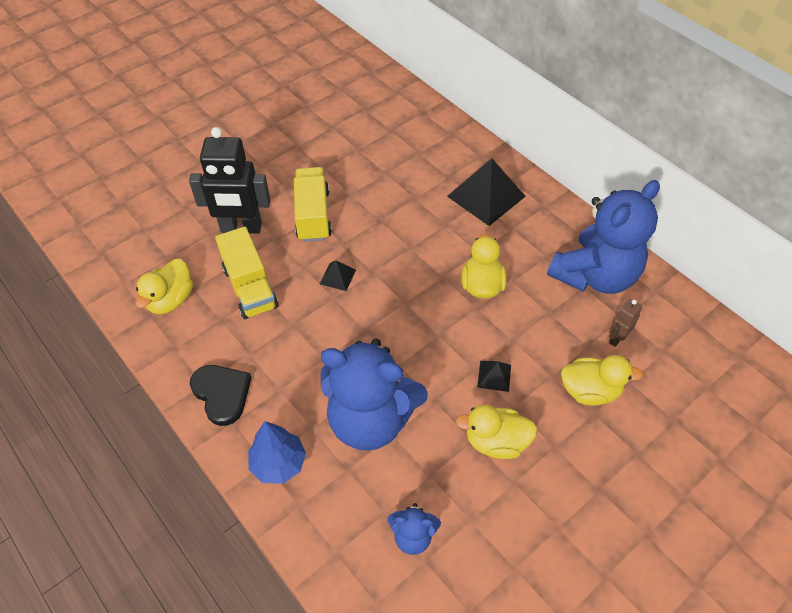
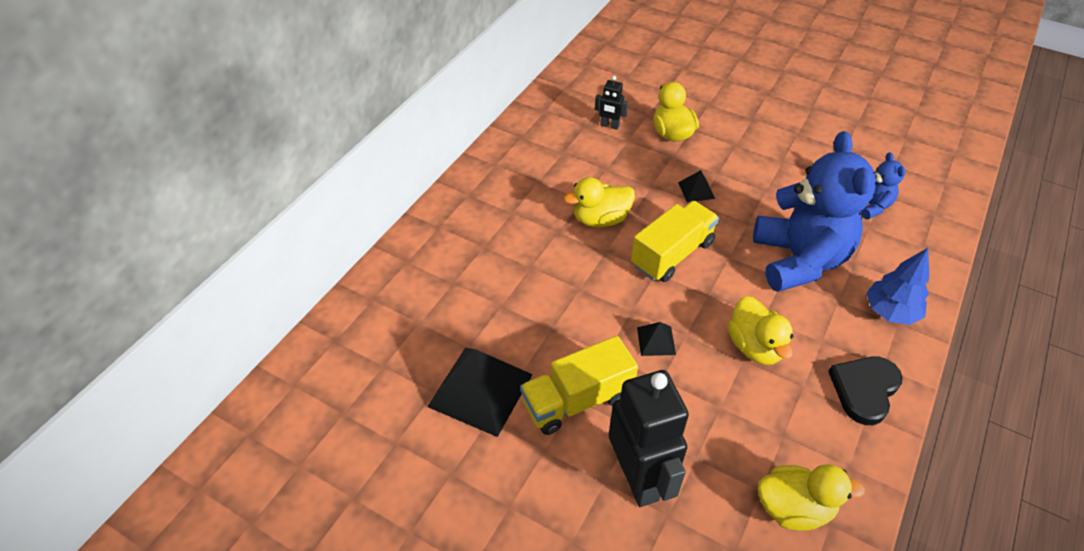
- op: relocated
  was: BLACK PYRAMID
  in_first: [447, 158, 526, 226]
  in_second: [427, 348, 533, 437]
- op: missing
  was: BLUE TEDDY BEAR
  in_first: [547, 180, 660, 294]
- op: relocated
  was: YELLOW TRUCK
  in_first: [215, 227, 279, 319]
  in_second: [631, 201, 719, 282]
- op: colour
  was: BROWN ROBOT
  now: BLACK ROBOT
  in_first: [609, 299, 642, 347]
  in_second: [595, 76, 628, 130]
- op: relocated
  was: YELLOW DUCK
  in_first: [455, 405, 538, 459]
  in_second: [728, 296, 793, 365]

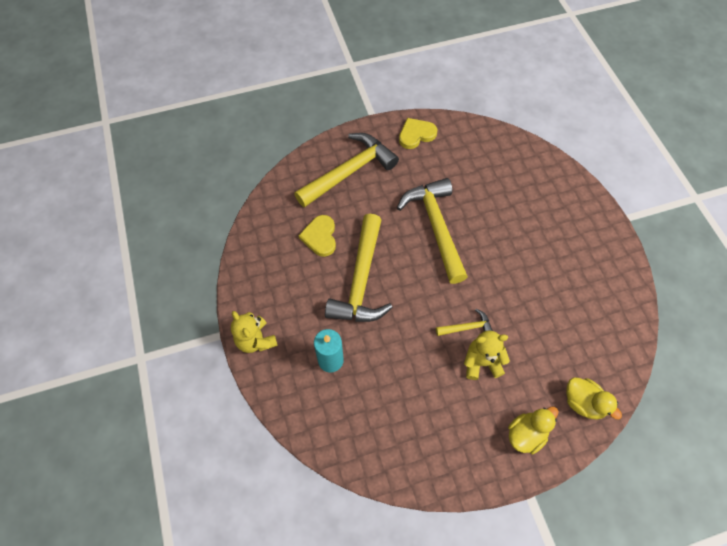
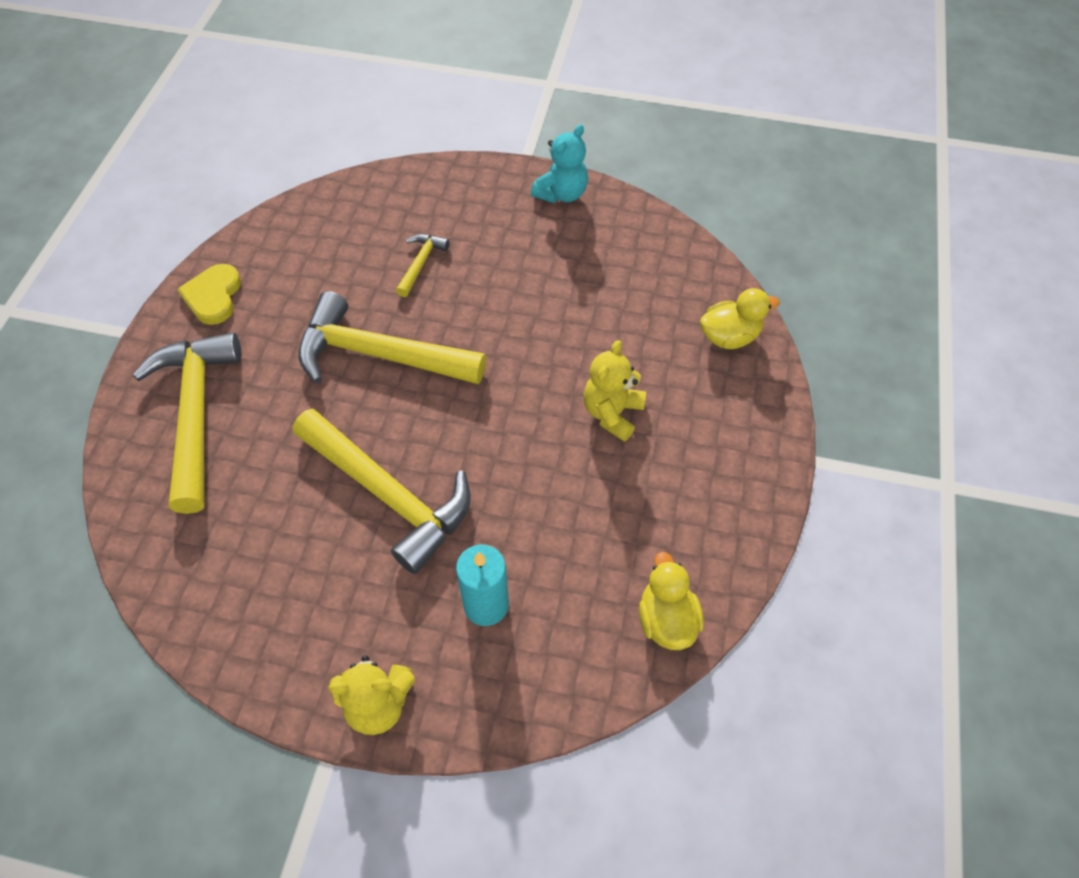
- op: missing
  was: YELLOW HEART
  in_first: [298, 215, 336, 257]
- op: relocated
  was: YELLOW HAMMER
  in_first: [436, 309, 493, 336]
  in_second: [396, 234, 449, 297]
- op: relocated
  was: YELLOW DUCK
  in_first: [508, 407, 558, 454]
  in_second: [639, 552, 704, 650]
- op: appeared
  now: TURQUOISE TEDDY BEAR
  in_second: [531, 124, 588, 203]

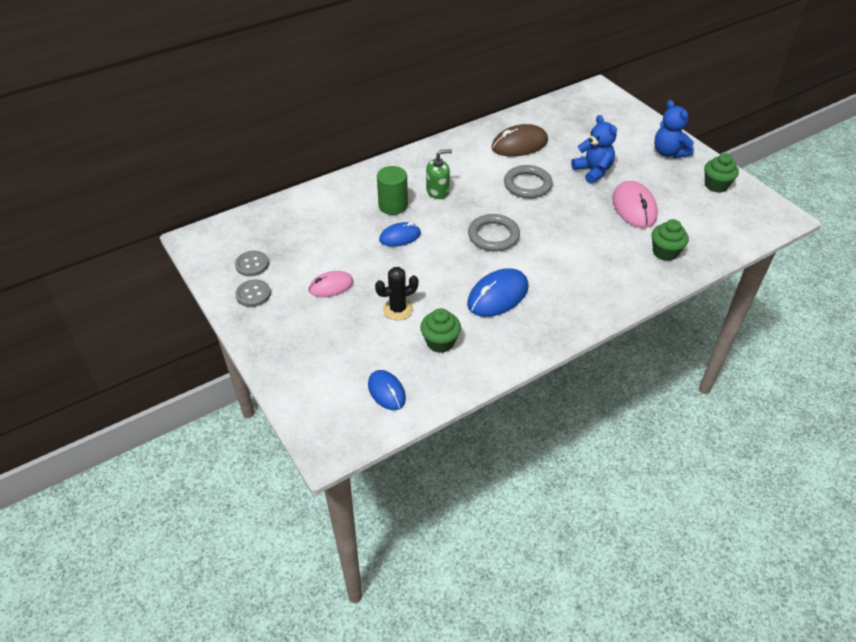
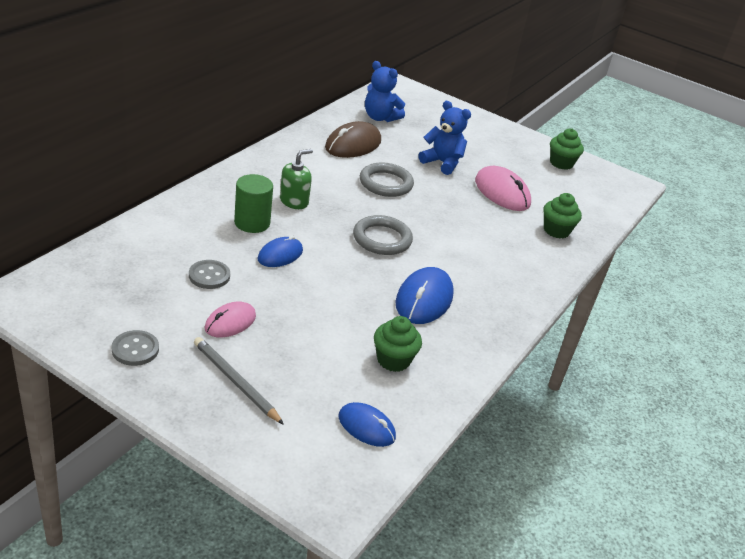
- op: relocated
  was: BLUE TEDDY BEAR
  in_first: [654, 100, 694, 158]
  in_second: [365, 61, 405, 122]
- op: relocated
  was: GREY BUTTON
  in_first: [235, 251, 269, 276]
  in_second: [189, 260, 230, 289]
- op: missing
  was: BLACK CACTUS
  in_first: [375, 267, 418, 320]
- op: appeared
  now: GREY PENCIL
  in_second: [194, 337, 284, 425]

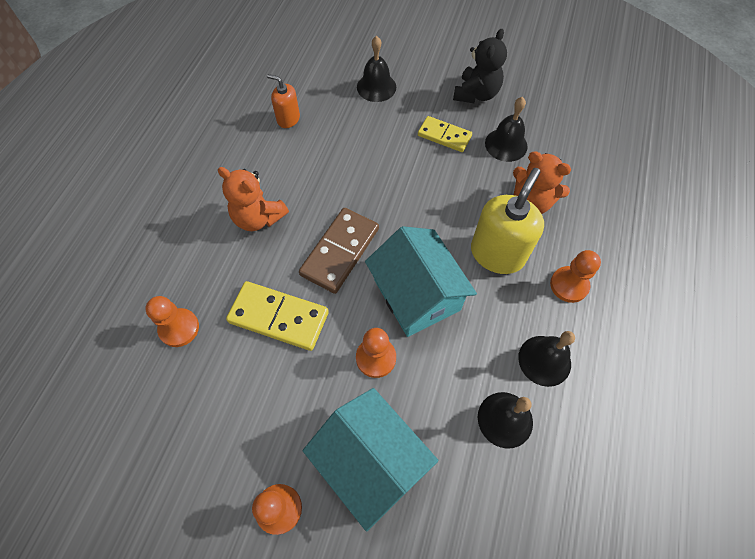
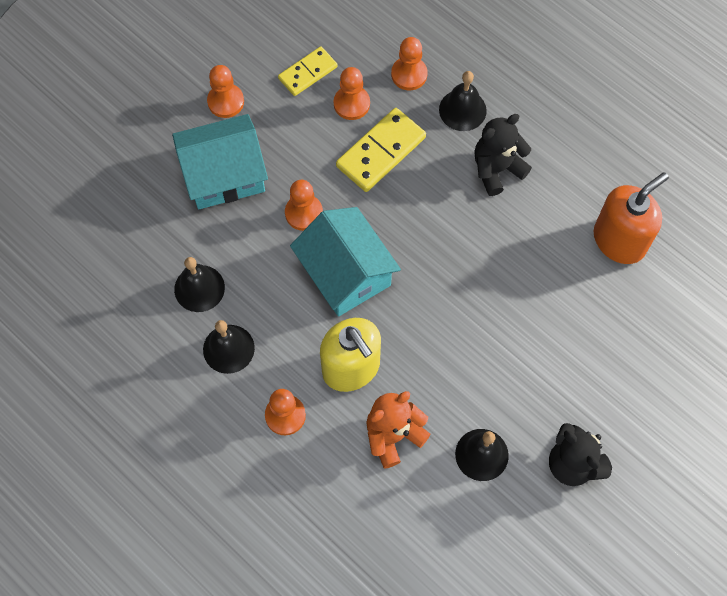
- op: relocated
  was: BLACK BELL
  in_first: [357, 36, 396, 102]
  in_second: [439, 71, 487, 131]
- op: size
  was: ORANGE SOAP DISPENSER
  in_first: [267, 74, 300, 128]
  in_second: [594, 172, 669, 264]
  ratio: 1.81
- op: relocated
  was: YELLOW DOMINO
  in_first: [418, 116, 472, 152]
  in_second: [278, 46, 337, 96]
- op: colour
  was: ORANGE TEDDY BEAR
  now: BLACK TEDDY BEAR
  in_first: [218, 167, 289, 231]
  in_second: [474, 114, 532, 196]
- op: missing
  was: BROWN DOMINO
  in_first: [299, 208, 379, 294]
- op: spun
  was: TURQUOISE HOUSE
  in_first: [365, 226, 477, 337]
  in_second: [290, 207, 401, 317]
  clockwise: 60
- op: appeared
  now: ORANGE PAWN
  in_second: [334, 67, 370, 120]

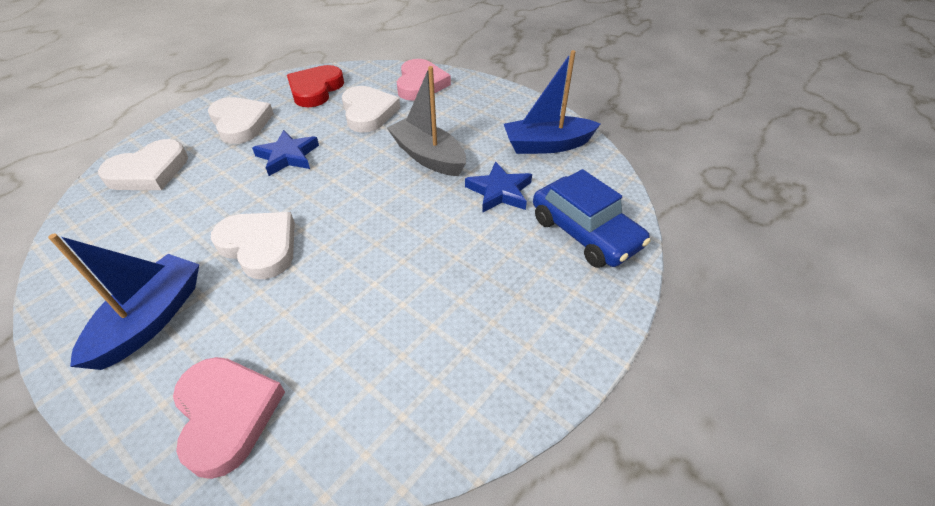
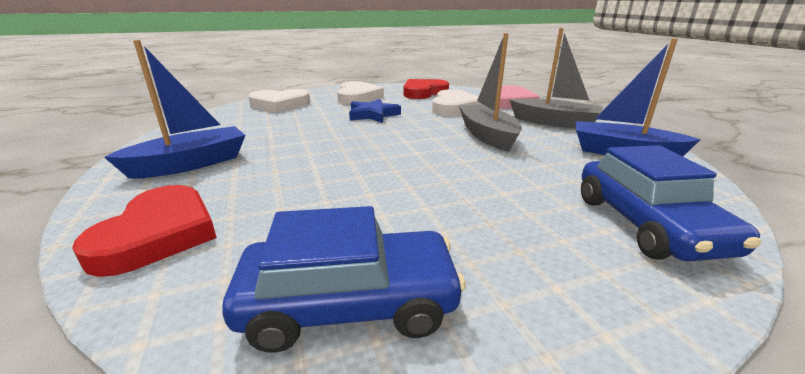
- op: missing
  was: BLUE STAR
  in_first: [465, 161, 532, 213]
- op: missing
  was: WHITE HEART
  in_first: [211, 212, 295, 279]
- op: colour
  was: PINK HEART
  now: RED HEART
  in_first: [173, 357, 285, 479]
  in_second: [72, 185, 217, 277]
- op: appeared
  now: GREY BOAT
  in_second: [509, 28, 603, 128]
- op: appeared
  now: BLUE CAR
  in_second: [222, 206, 466, 353]

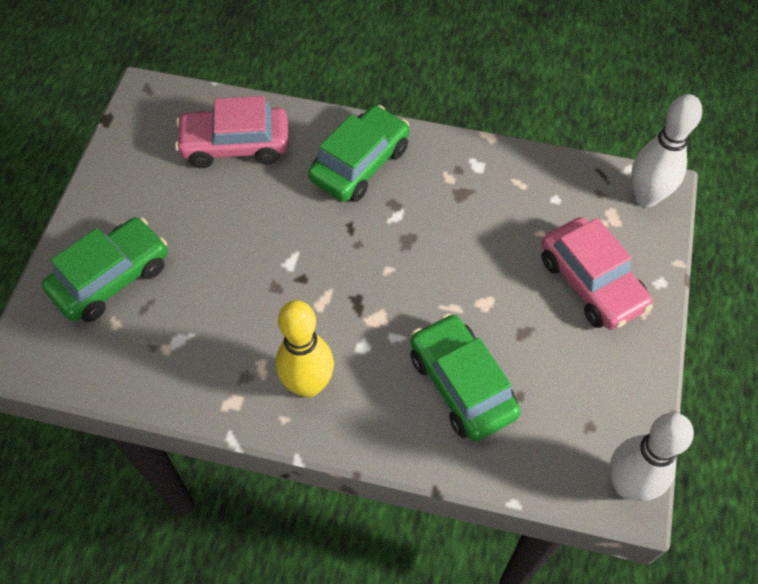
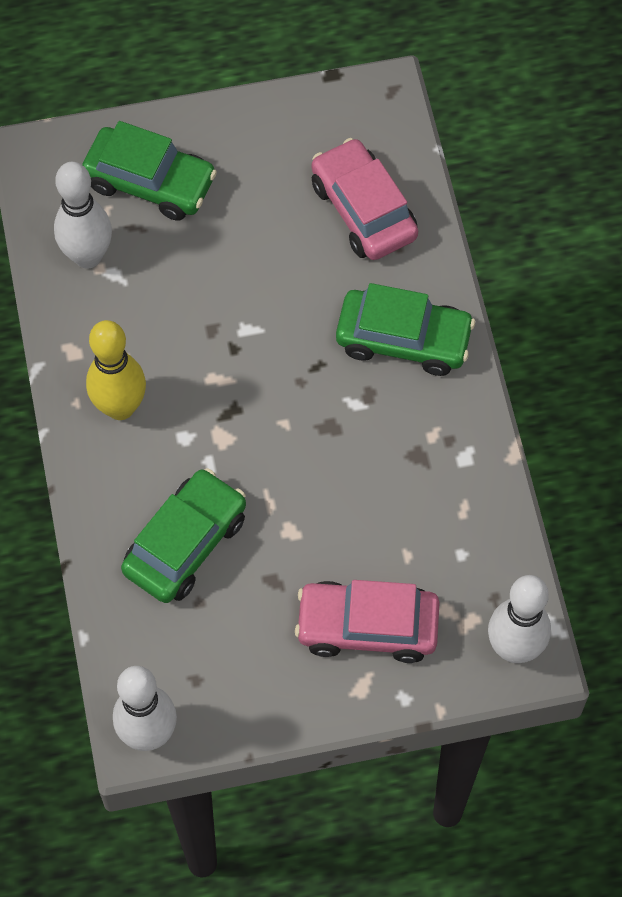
- op: spun
  was: PINK CAR
  in_first: [541, 217, 653, 330]
  in_second: [295, 580, 440, 663]
  clockwise: 60
- op: appeared
  now: WHITE BOWLING PIN
  in_second: [54, 162, 112, 269]

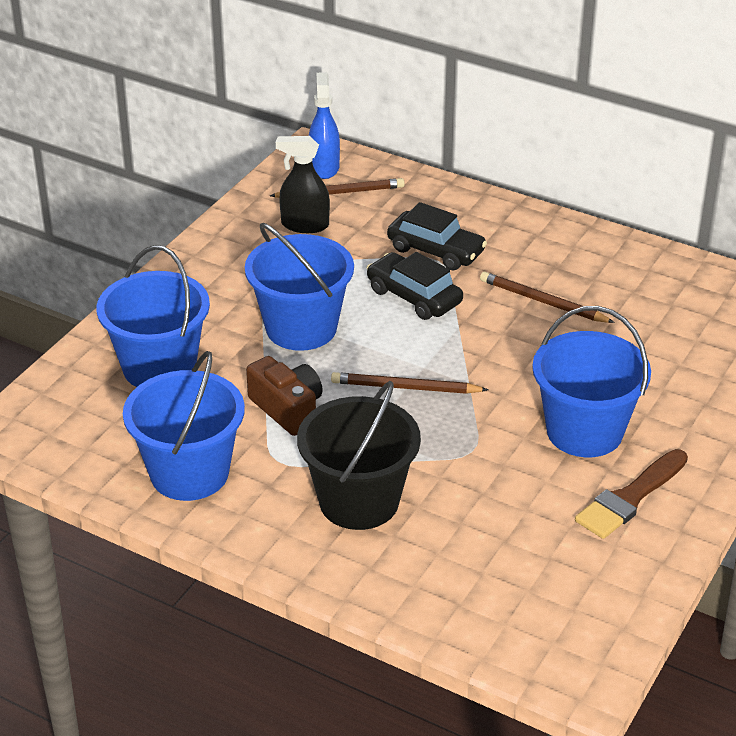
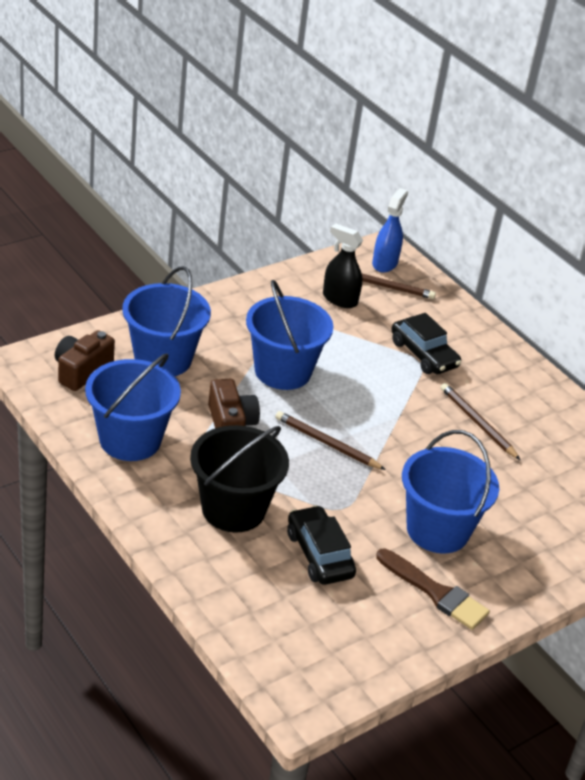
- op: relocated
  was: BLACK CAR
  in_first: [367, 252, 463, 320]
  in_second: [287, 505, 356, 585]
- op: spun
  was: BROWN BRUSH
  in_first: [575, 449, 688, 539]
  in_second: [376, 549, 490, 630]
  clockwise: -120
- op: appeared
  now: BROWN CAMERA
  in_second: [55, 330, 115, 391]

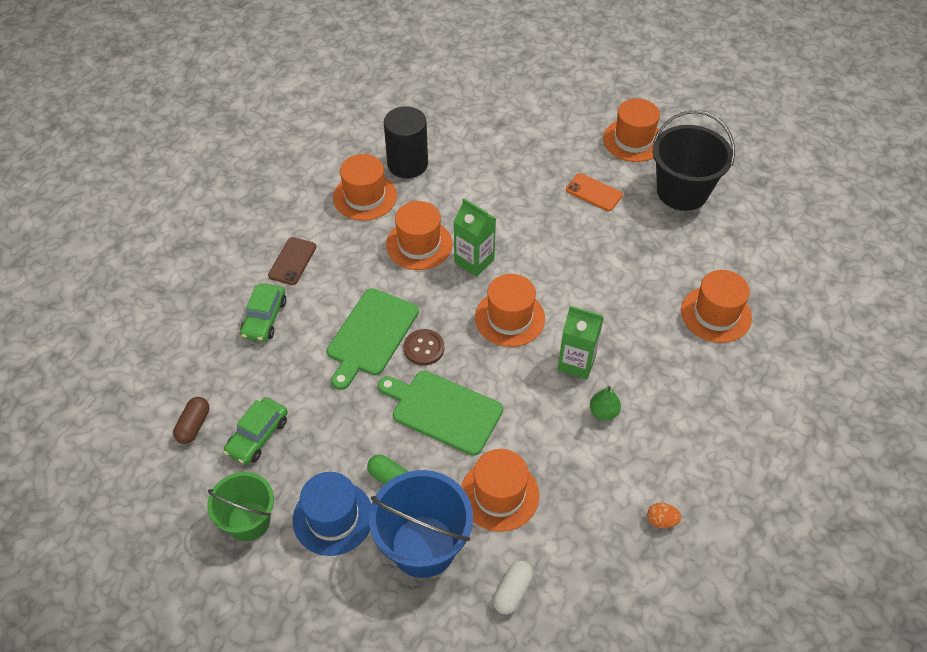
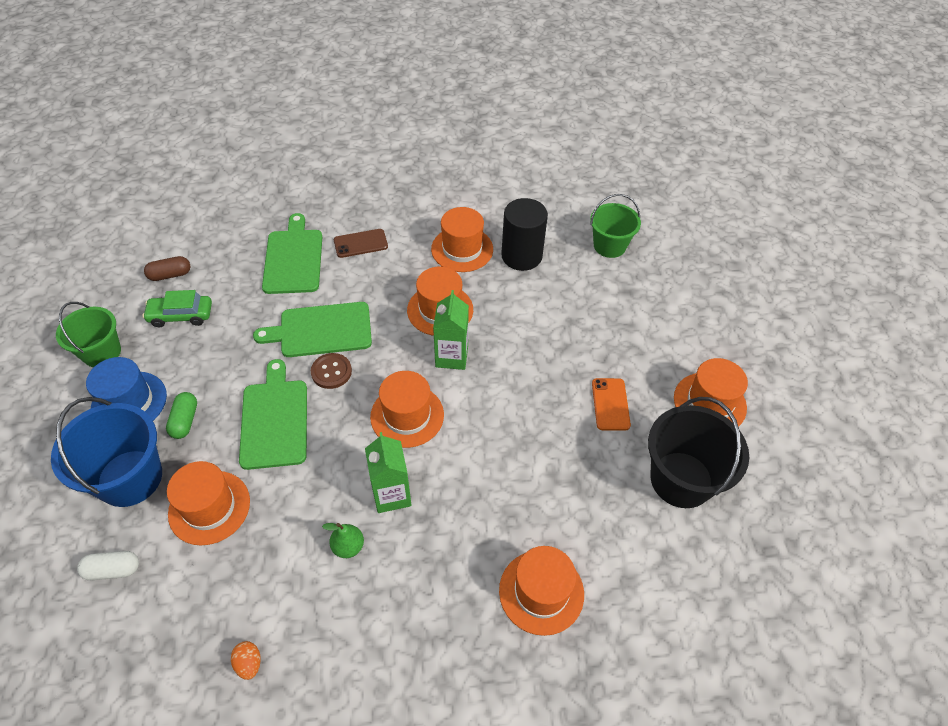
- op: exchanged
  was: GREEN CAR
  now: GREEN CUTTING BOARD
  in_first: [240, 283, 286, 342]
  in_second: [262, 213, 322, 294]
- op: appeared
  now: GREEN BUCKET
  in_second: [590, 194, 641, 258]

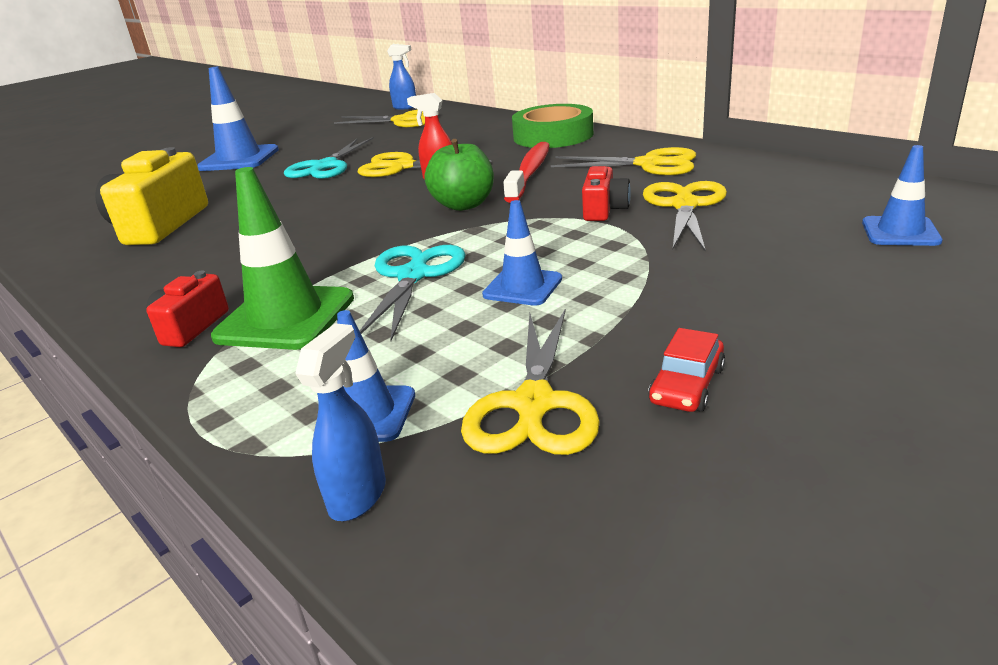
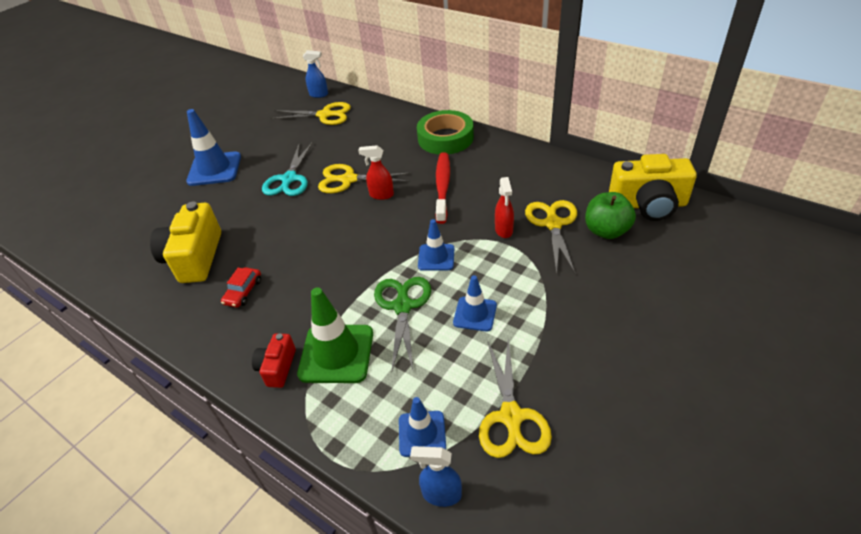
- op: relocated
  was: GREEN APPLE
  in_first: [425, 139, 494, 211]
  in_second: [585, 192, 636, 239]
- op: relocated
  was: BLUE TRAFFIC CONE
  in_first: [862, 145, 943, 246]
  in_second: [418, 219, 454, 271]
- op: missing
  was: YELLOW SCISSORS
  in_first: [551, 147, 696, 175]
- op: exchanged
  was: RED CAMERA
  now: RED SPRAY BOTTLE
  in_first: [582, 166, 631, 221]
  in_second: [495, 177, 514, 238]
- op: colour
  was: TURQUOISE SCISSORS
  now: GREEN SCISSORS
  in_first: [360, 245, 465, 341]
  in_second: [374, 277, 431, 371]
- op: spun
  was: BLUE SPRAY BOTTLE
  in_first: [295, 323, 386, 521]
  in_second: [410, 446, 462, 507]
  clockwise: -90
- op: relocated
  was: RED CAR
  in_first: [648, 328, 725, 412]
  in_second: [221, 267, 261, 308]
- op: appeared
  now: YELLOW CAMERA
  in_second: [609, 154, 697, 221]

